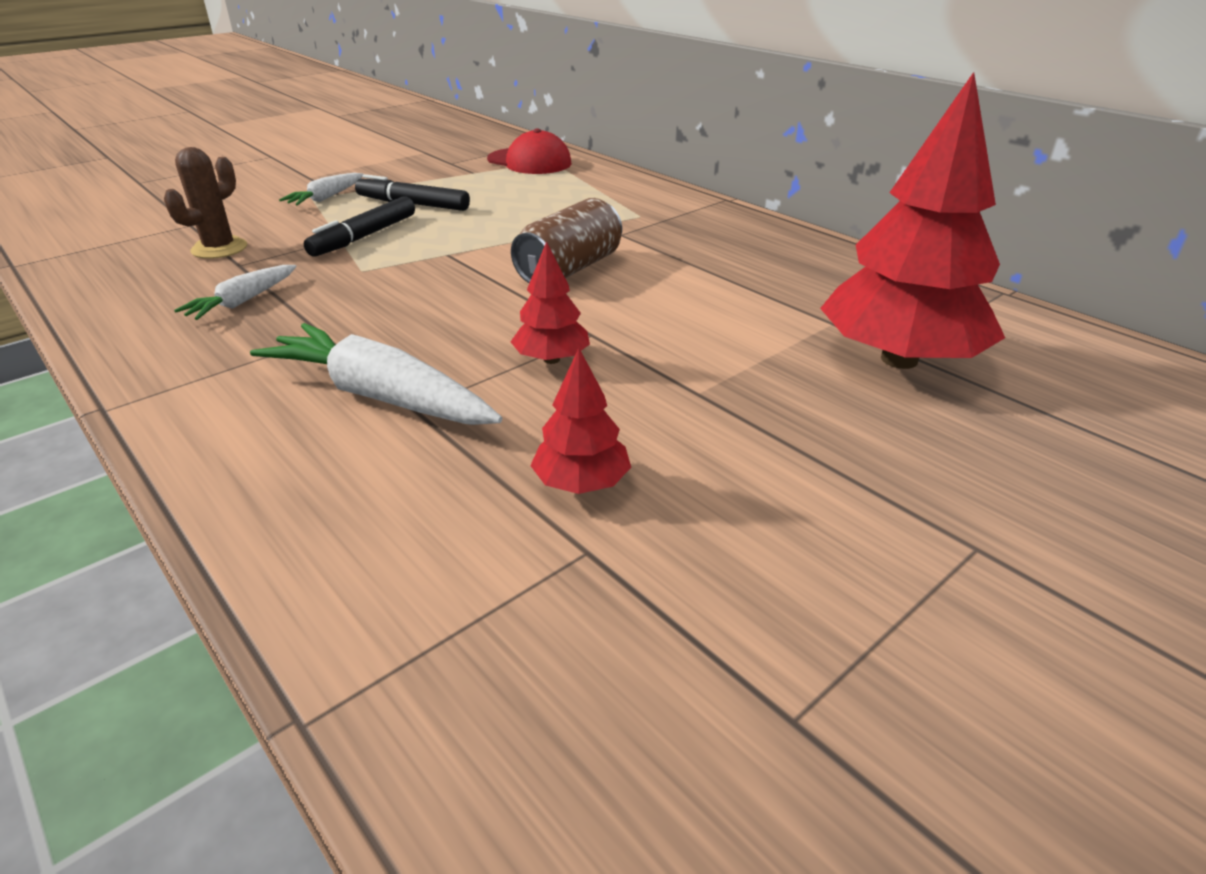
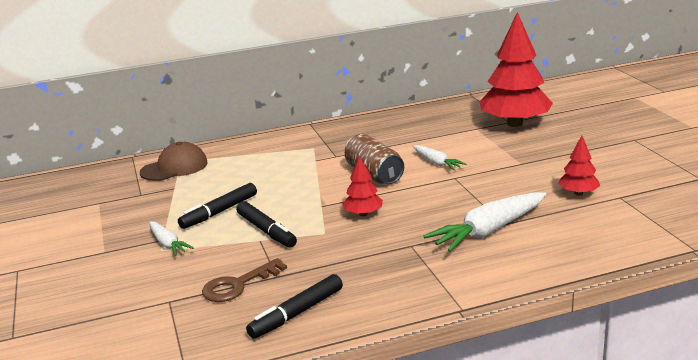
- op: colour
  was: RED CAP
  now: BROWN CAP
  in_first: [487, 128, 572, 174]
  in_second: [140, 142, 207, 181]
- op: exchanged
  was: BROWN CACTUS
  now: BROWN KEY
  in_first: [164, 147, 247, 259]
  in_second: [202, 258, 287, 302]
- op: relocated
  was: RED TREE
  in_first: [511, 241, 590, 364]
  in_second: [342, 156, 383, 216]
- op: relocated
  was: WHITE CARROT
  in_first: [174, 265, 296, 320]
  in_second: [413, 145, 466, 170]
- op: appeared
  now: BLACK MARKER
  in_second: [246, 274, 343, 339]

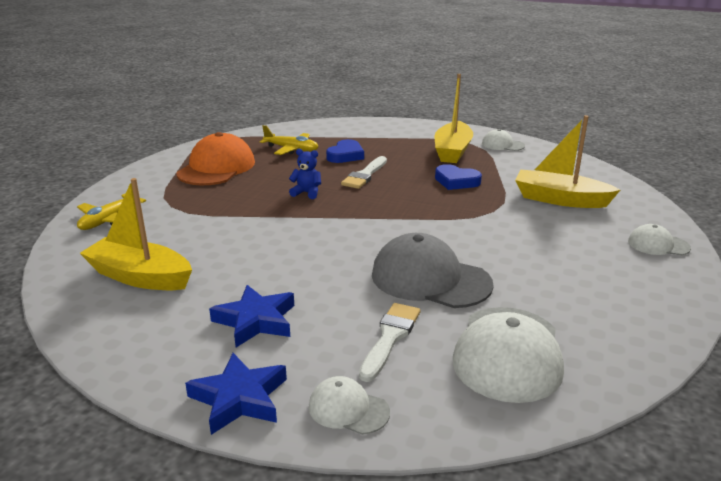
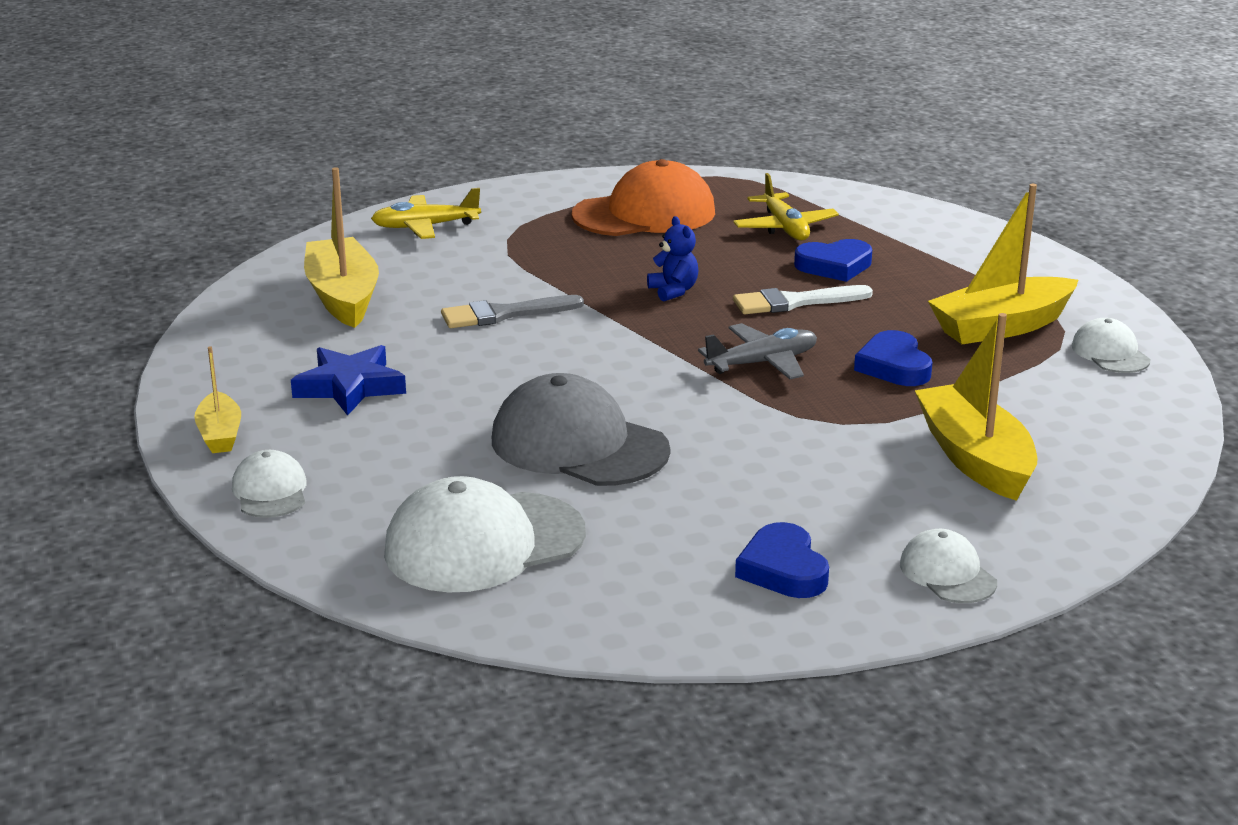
- op: spun
  was: GREY CAP
  in_first: [372, 233, 494, 308]
  in_second: [492, 373, 670, 486]
  clockwise: -45
- op: missing
  was: WHITE BRUSH
  in_first: [359, 303, 420, 382]
- op: exchanged
  was: BLUE STAR
  now: YELLOW BOAT
  in_first: [185, 353, 287, 435]
  in_second: [194, 346, 241, 453]
- op: appeared
  now: GREY BRUSH
  in_second: [441, 295, 584, 328]
- op: appeared
  now: GREY PLANE
  in_second: [698, 323, 817, 379]
- op: appeared
  now: BLUE HEART
  in_second: [735, 522, 829, 598]

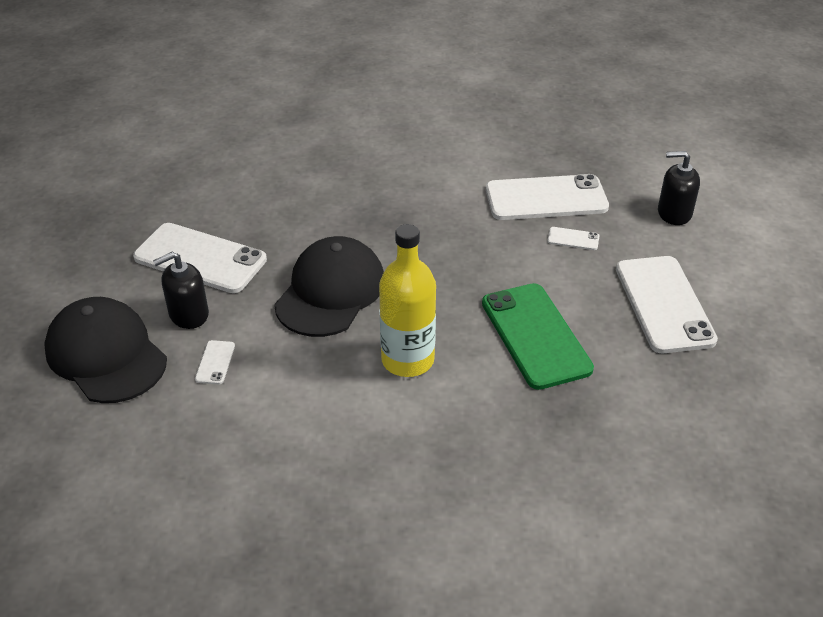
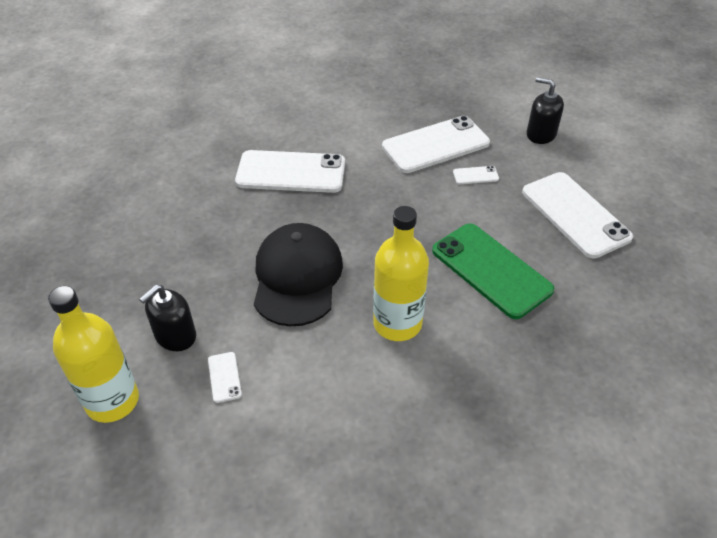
- op: spun
  was: BLACK SOAP DISPENSER
  in_first: [658, 151, 700, 225]
  in_second: [527, 77, 564, 144]
  clockwise: 45
- op: relocated
  was: WHITE PHONE
  in_first: [133, 223, 267, 293]
  in_second: [235, 150, 345, 193]
- op: exchanged
  was: BLACK CAP
  now: YELLOW BOTTLE
  in_first: [44, 297, 167, 403]
  in_second: [48, 286, 139, 423]

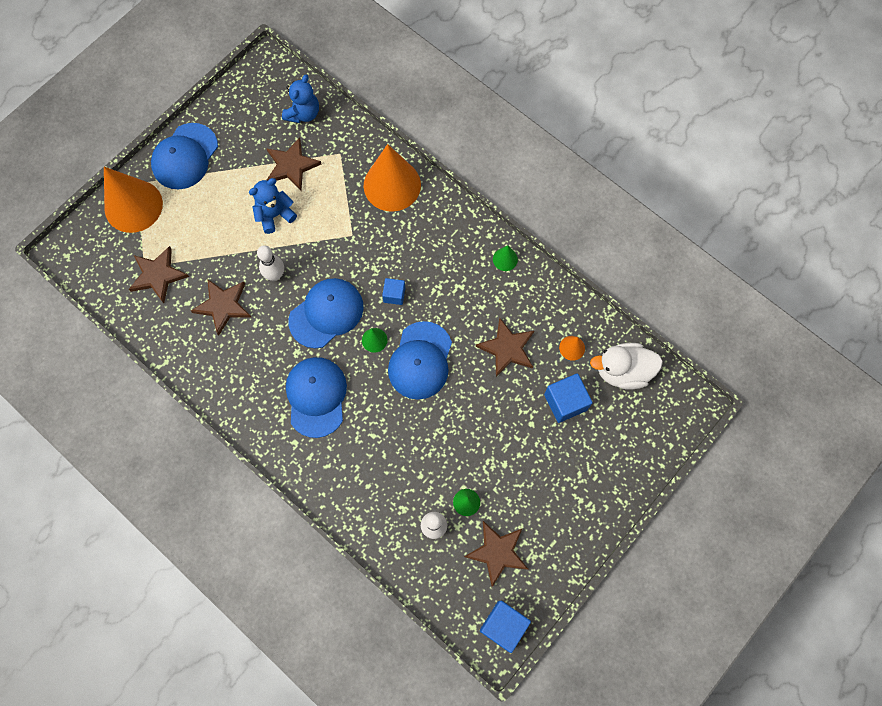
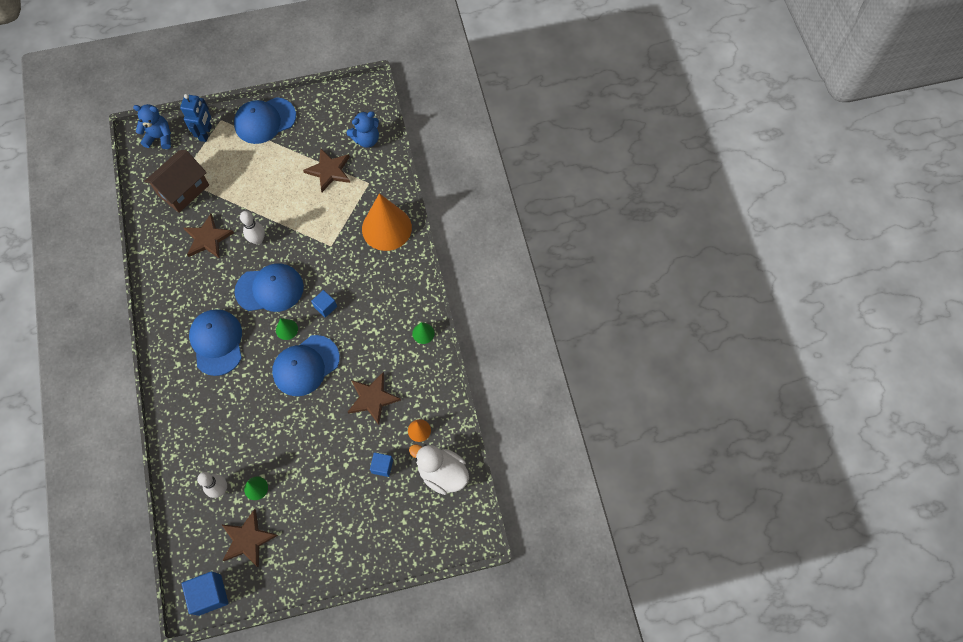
- op: exchanged
  was: ORANGE CONE
  now: BLUE ROBOT
  in_first: [104, 167, 163, 233]
  in_second: [180, 94, 212, 142]
- op: relocated
  was: BLUE TEDDY BEAR
  in_first: [249, 178, 297, 234]
  in_second: [133, 104, 171, 149]
- op: exchanged
  was: BROWN STAR
  now: BROWN HOUSE
  in_first: [128, 246, 189, 303]
  in_second: [144, 150, 209, 213]
- op: spun
  was: BLUE CAP
  in_first: [286, 357, 347, 438]
  in_second: [189, 309, 242, 376]
  clockwise: -45
- op: size
  was: BLUE CUBE
  in_first: [544, 373, 593, 423]
  in_second: [370, 452, 393, 477]
  ratio: 0.61

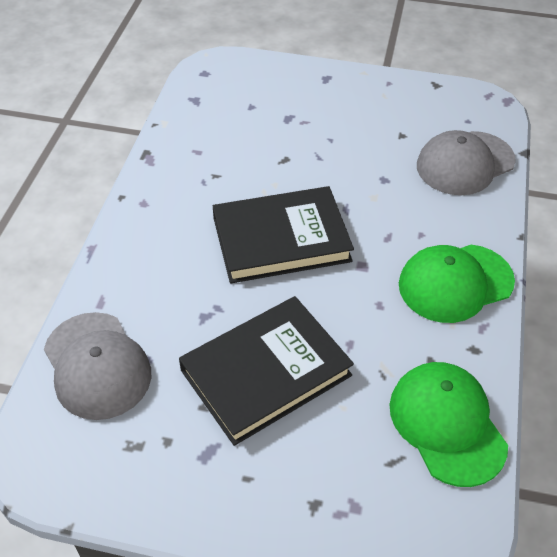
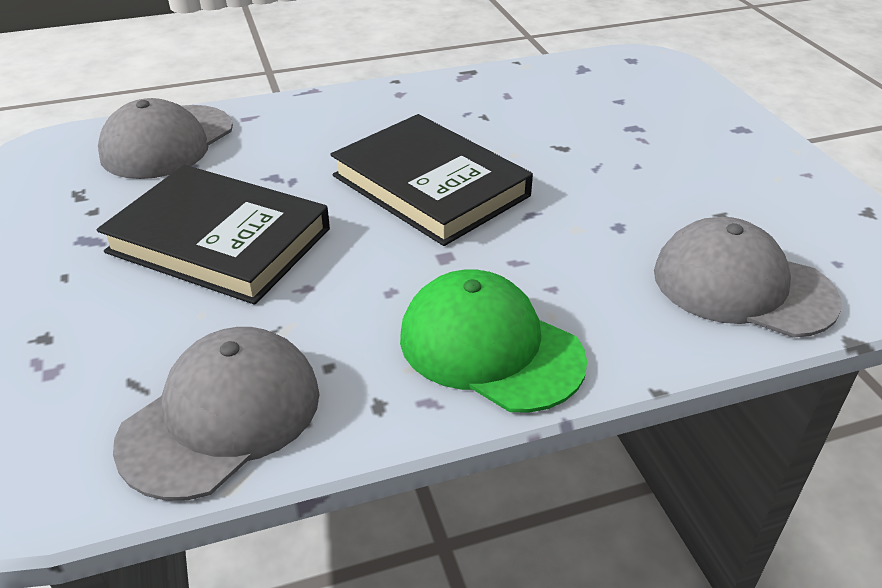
- op: colour
  was: GREEN CAP
  now: GREY CAP
  in_first: [389, 362, 508, 487]
  in_second: [113, 327, 319, 501]

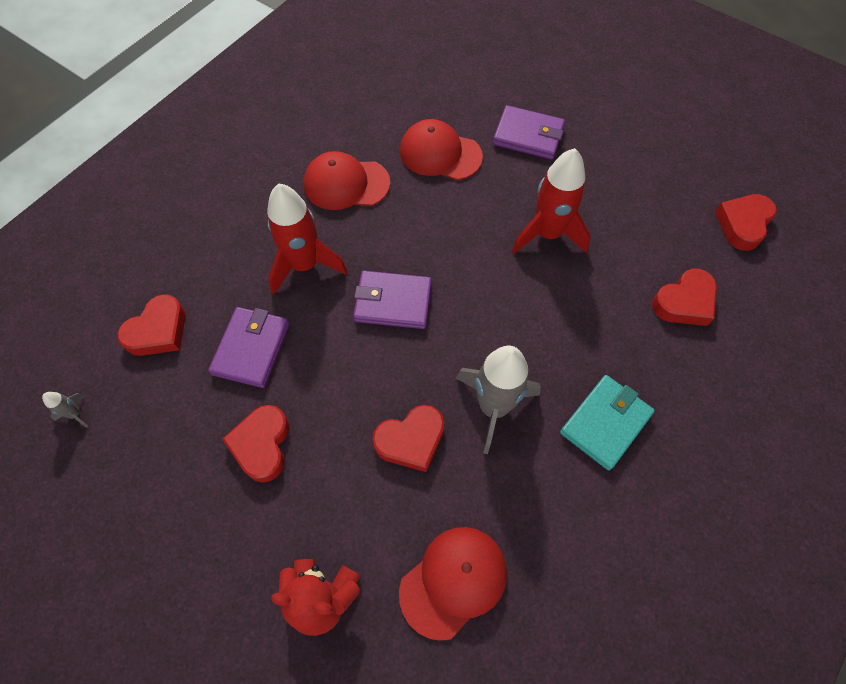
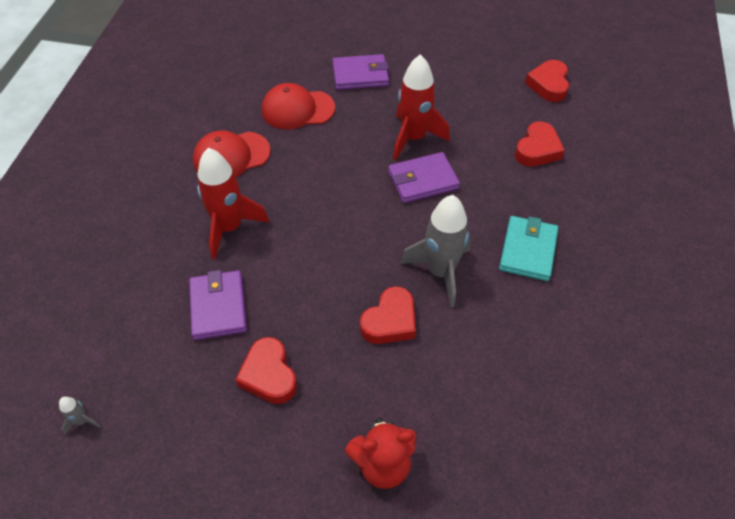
- op: relocated
  was: PURPLE WALLET
  in_first: [353, 271, 432, 329]
  in_second: [388, 152, 460, 203]
- op: missing
  was: RED HEART
  in_first: [117, 294, 186, 356]
- op: missing
  was: RED CAP
  in_first: [399, 527, 507, 641]

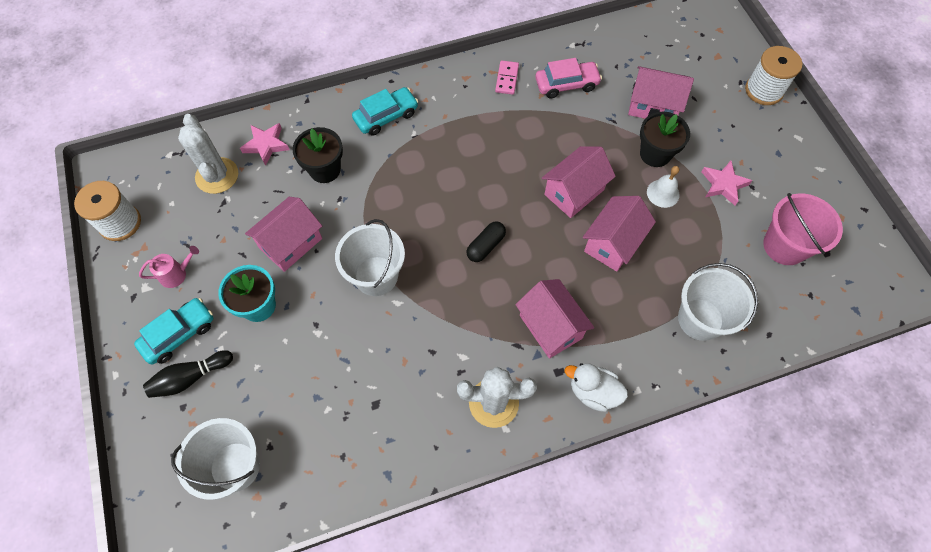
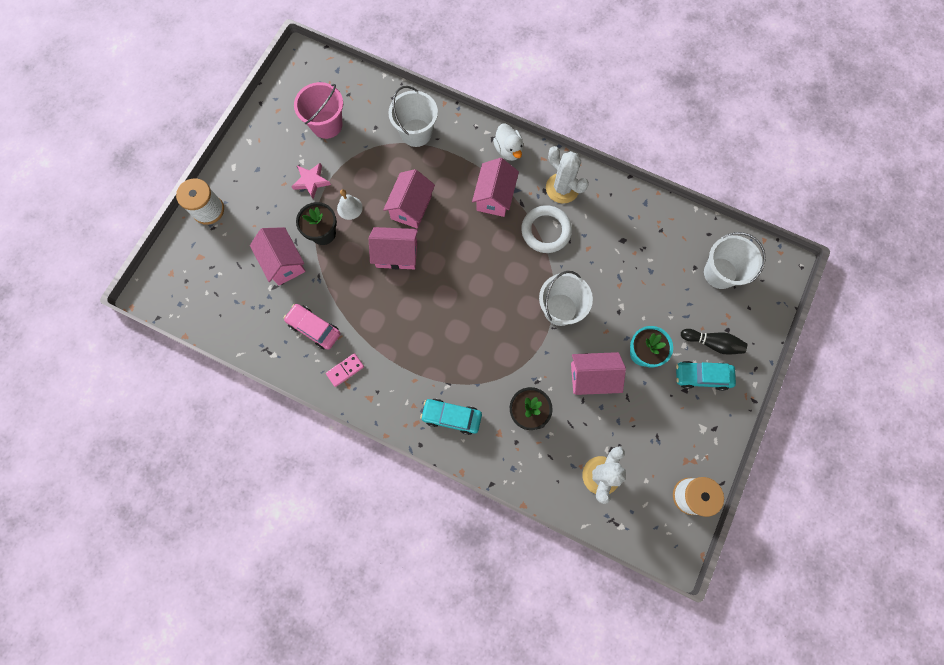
- op: missing
  was: PINK STAR
  in_first: [240, 123, 290, 166]
- op: spun
  was: PINK HOUSE
  in_first: [583, 196, 656, 272]
  in_second: [383, 169, 435, 229]
  clockwise: -60
- op: missing
  was: BLACK CAPSULE
  in_first: [466, 221, 506, 262]
- op: missing
  was: PINK WATERING CAN
  in_first: [139, 246, 199, 288]
- op: appeared
  now: WHITE RING
  in_second: [521, 205, 572, 253]

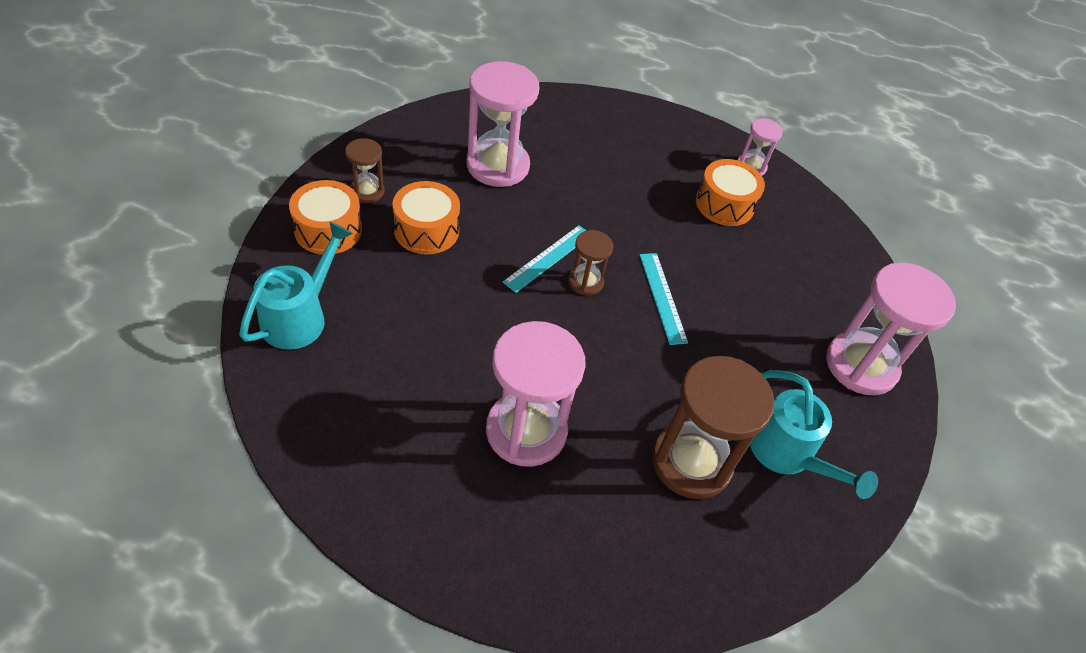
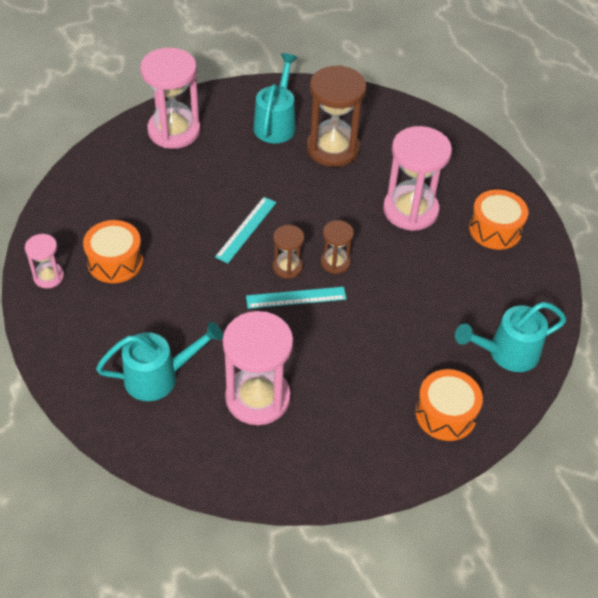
- op: relocated
  was: BROWN HOURGLASS
  in_first: [345, 139, 384, 203]
  in_second: [321, 220, 354, 274]
- op: relocated
  was: ORANGE DRUM
  in_first: [392, 181, 460, 255]
  in_second: [469, 189, 528, 250]
- op: appeared
  now: TURQUOISE WATERING CAN
  in_second: [96, 322, 223, 401]

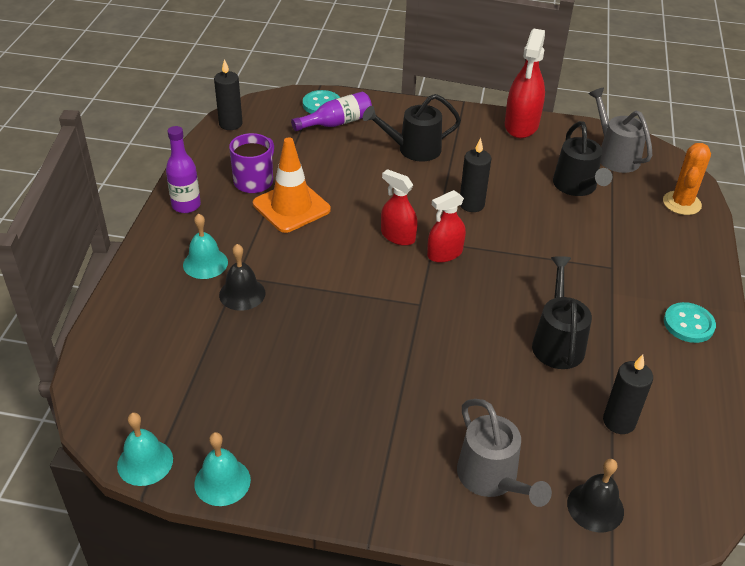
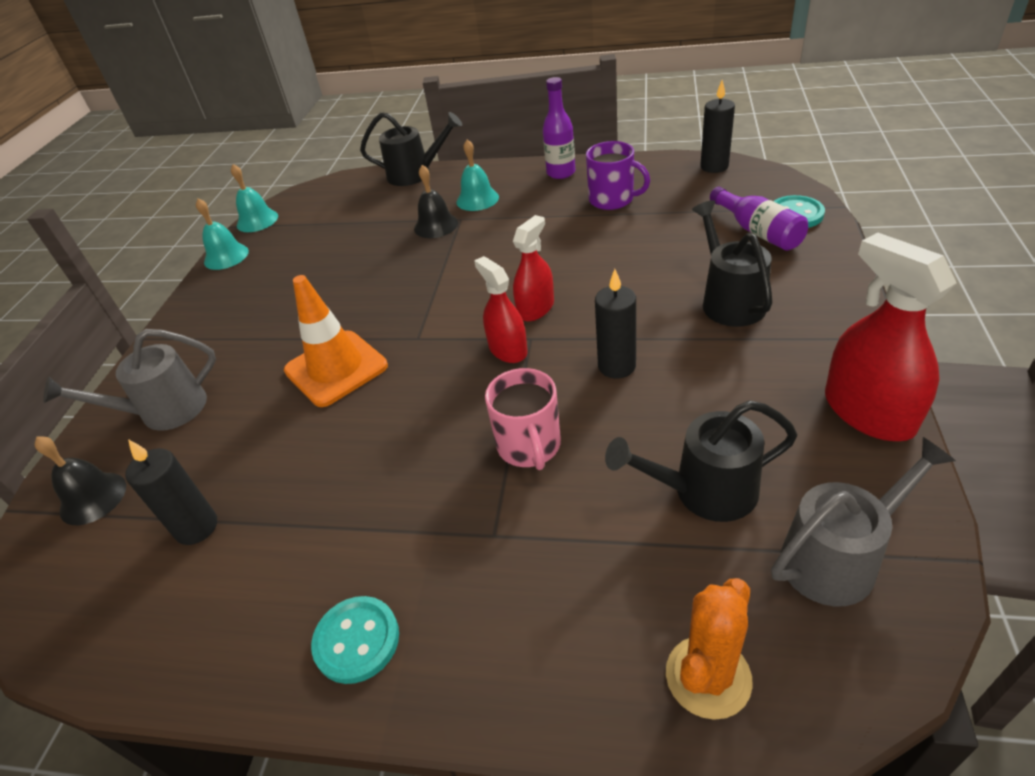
- op: spun
  was: RED SPRAY BOTTLE
  in_first: [505, 29, 545, 138]
  in_second: [825, 233, 956, 441]
  clockwise: 45
- op: relocated
  was: ORANGE TRAFFIC CONE
  in_first: [253, 137, 331, 233]
  in_second: [284, 275, 388, 407]
- op: spun
  was: ORANGE CACTUS
  in_first: [663, 143, 711, 215]
  in_second: [666, 578, 753, 720]
  clockwise: -75
- op: relocated
  was: BLACK WATERING CAN
  in_first: [532, 256, 592, 369]
  in_second: [360, 112, 462, 186]
- op: appeared
  now: PINK MUG
  in_second: [485, 368, 561, 470]

